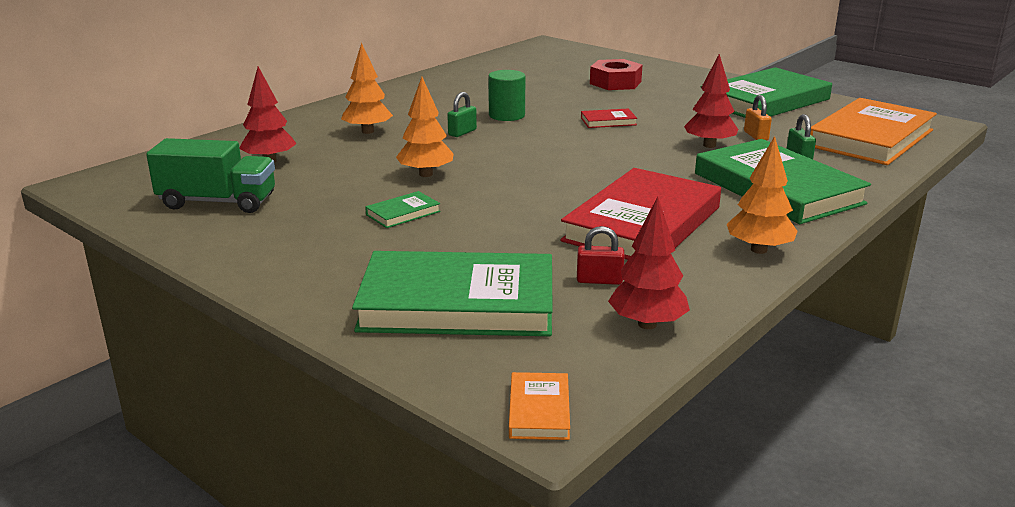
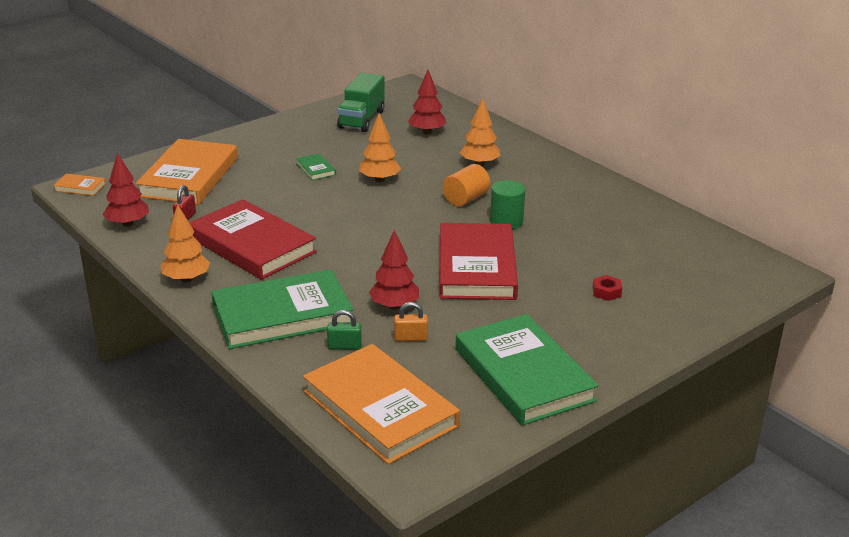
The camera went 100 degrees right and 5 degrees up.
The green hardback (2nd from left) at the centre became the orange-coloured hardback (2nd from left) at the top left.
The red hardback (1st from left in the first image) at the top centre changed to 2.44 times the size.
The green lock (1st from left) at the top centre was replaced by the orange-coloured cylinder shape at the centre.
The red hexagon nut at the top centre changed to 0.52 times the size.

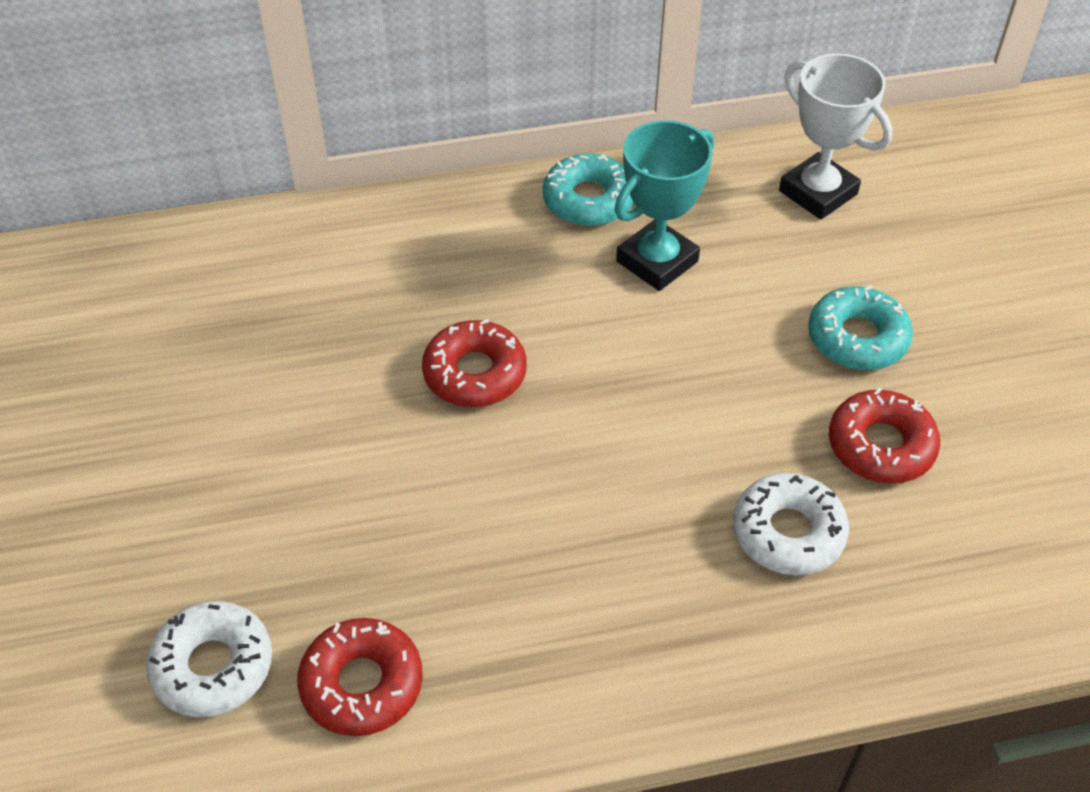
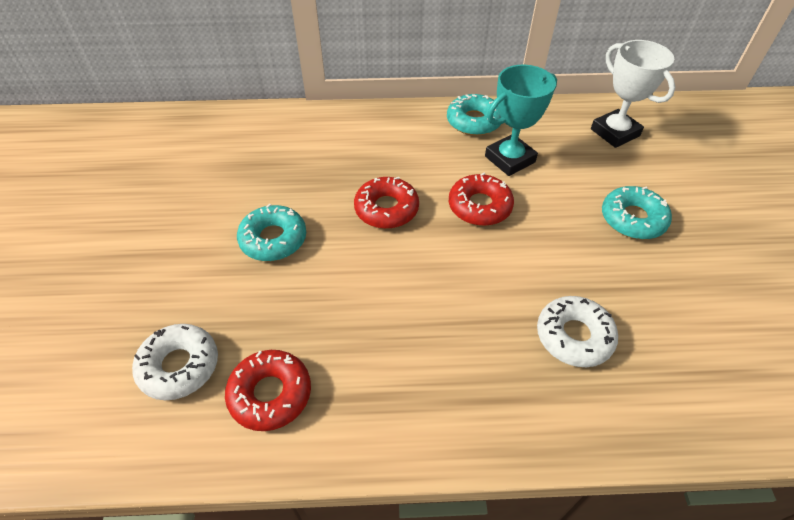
The camera went 10 degrees right and 0 degrees up.
The turquoise doughnut (1st from left) at the centre appeared.
The red doughnut (3rd from left) moved from the middle right to the centre.

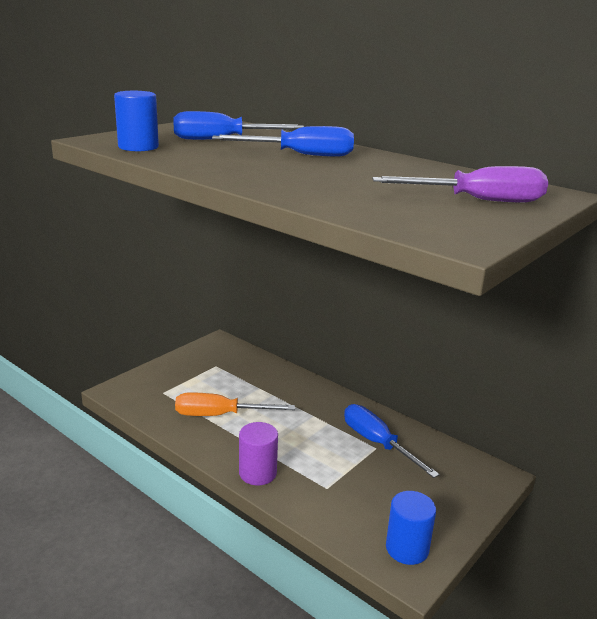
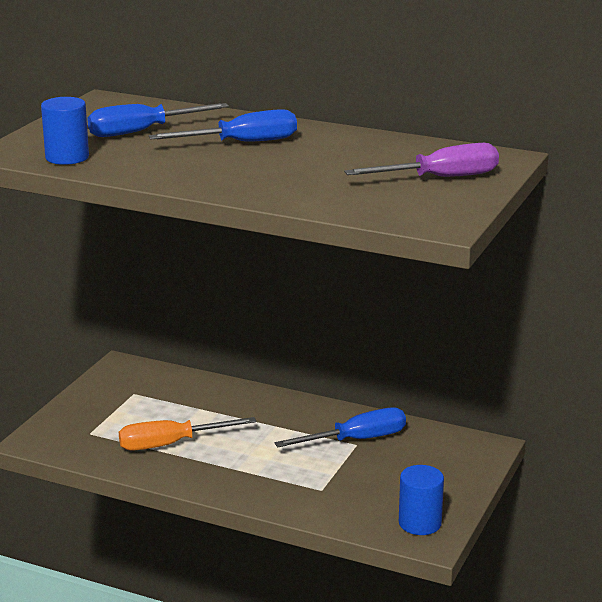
The camera went 15 degrees left and 0 degrees up.
The cobalt screwdriver (3rd from left) at the bottom centre turned 120 degrees clockwise.
The purple cylinder shape at the bottom centre disappeared.

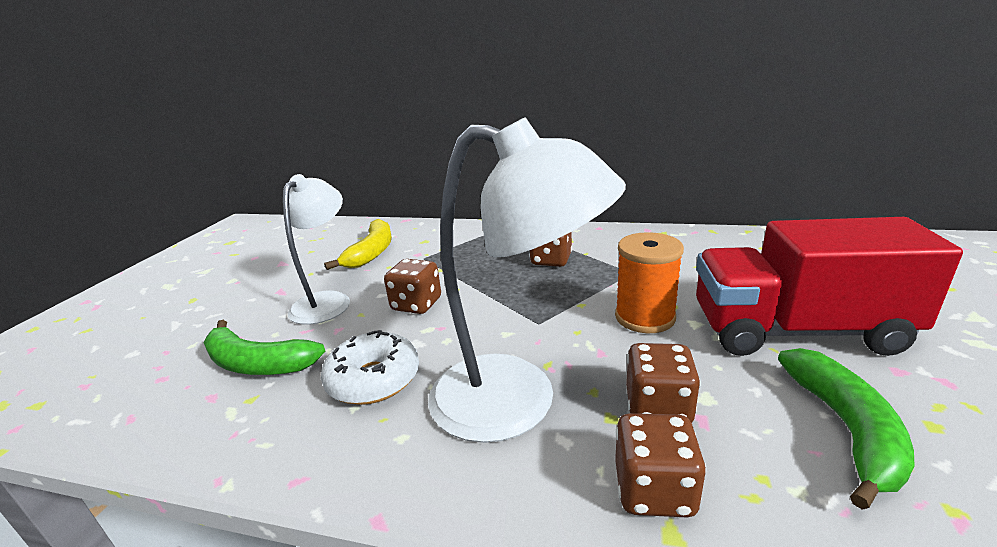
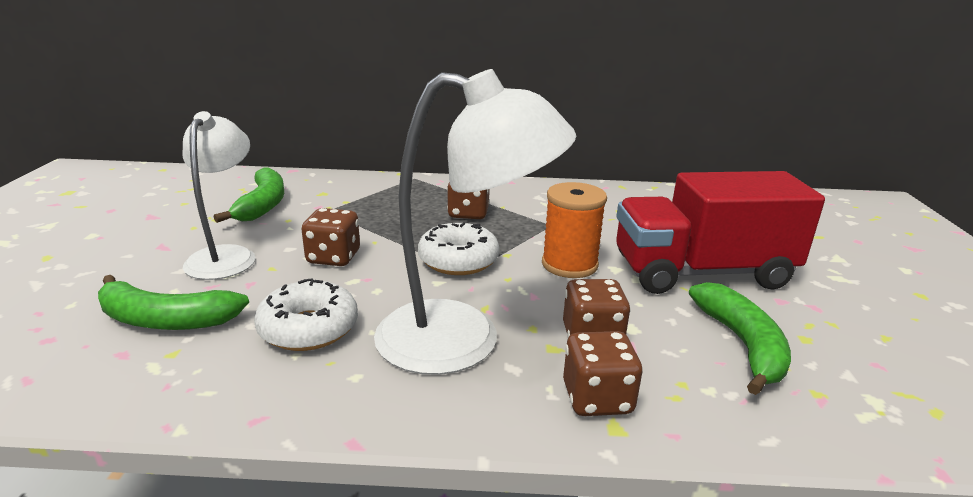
The camera went 15 degrees left and 0 degrees up.
The yellow banana at the centre became the green banana (2nd from left) at the middle left.
The pure white doughnut (2nd from left) at the centre appeared.

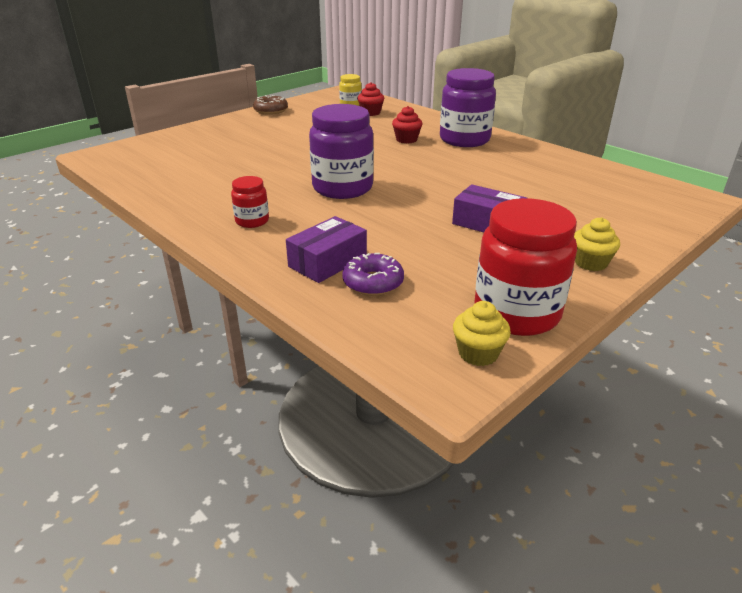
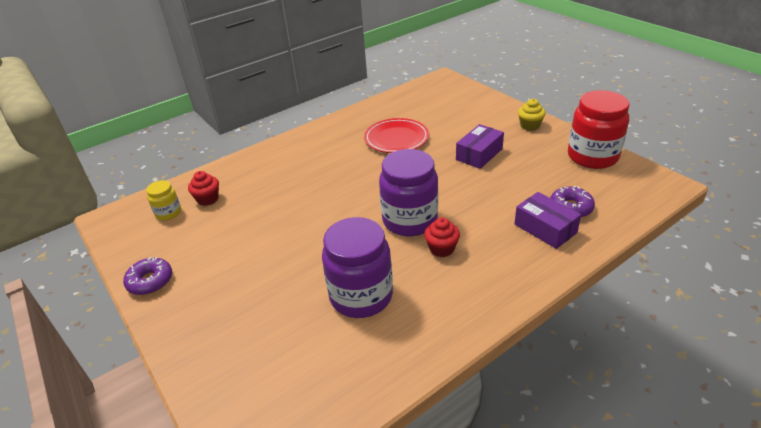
The camera went 80 degrees left and 5 degrees up.
The russet doughnut at the top centre became the purple doughnut (1st from left) at the middle left.
The purple preserve jar (2nd from left in the first image) moved from the top centre to the centre.
The red flat dish at the top centre appeared.
The red muffin (2nd from left) moved from the top centre to the centre.
The red preserve jar (1st from left) at the centre disappeared.
The yellow muffin (1st from left) at the centre disappeared.

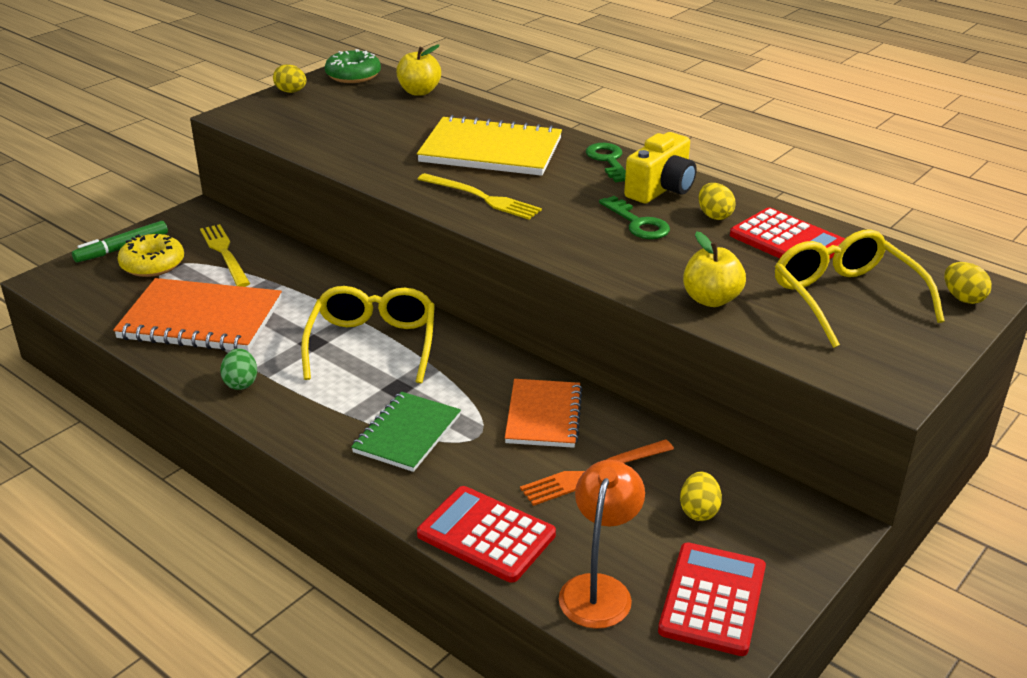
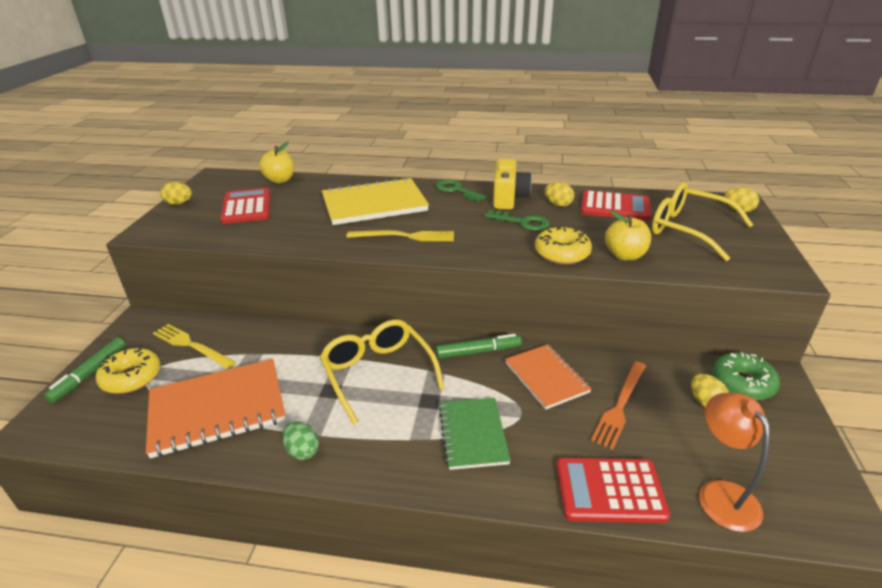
The camera went 30 degrees left and 0 degrees up.
The red adding machine (2nd from left in the first image) moved from the bottom right to the middle left.
The green felt pen (2nd from left) at the centre appeared.
The yellow doughnut (2nd from left) at the centre appeared.
The green doughnut moved from the top centre to the middle right.

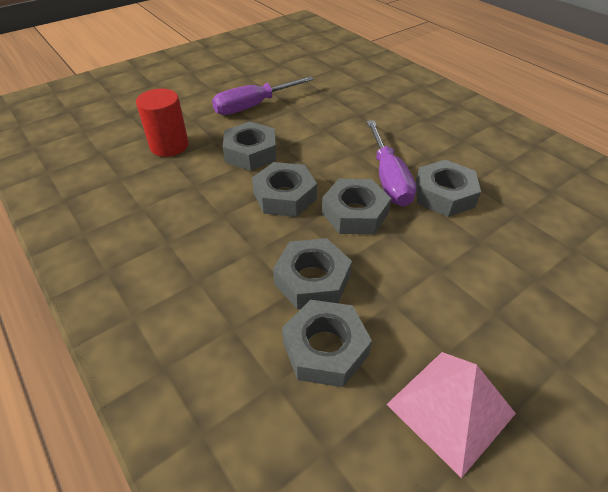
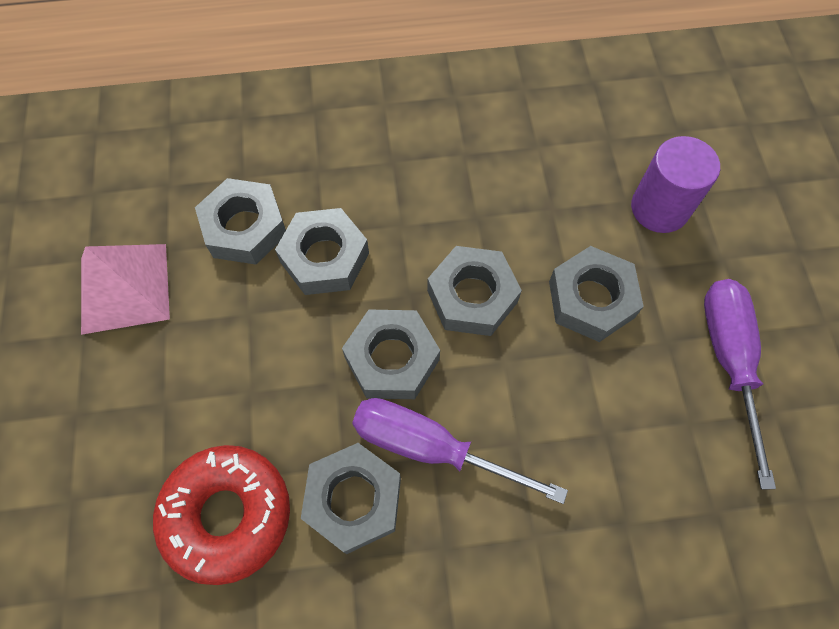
The camera went 120 degrees right and 20 degrees up.
The red doughnut at the bottom left appeared.
The red cylinder shape at the top left became the purple cylinder shape at the top right.

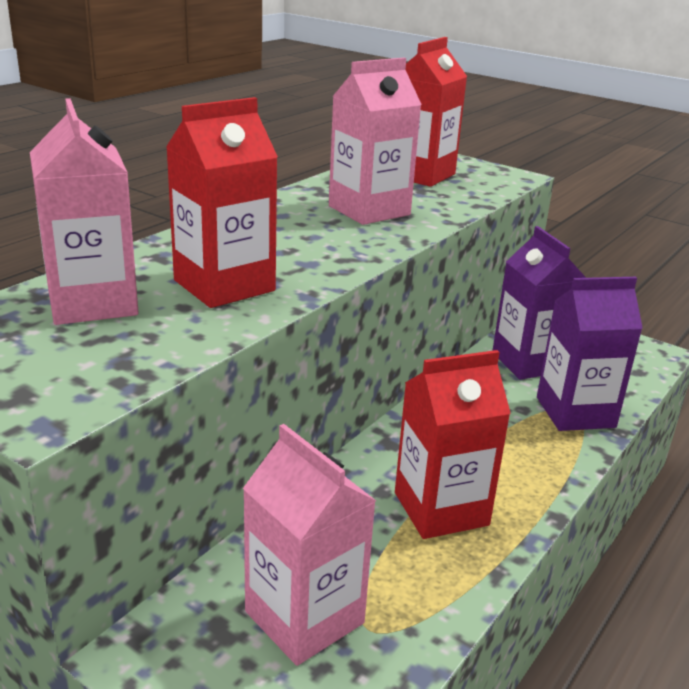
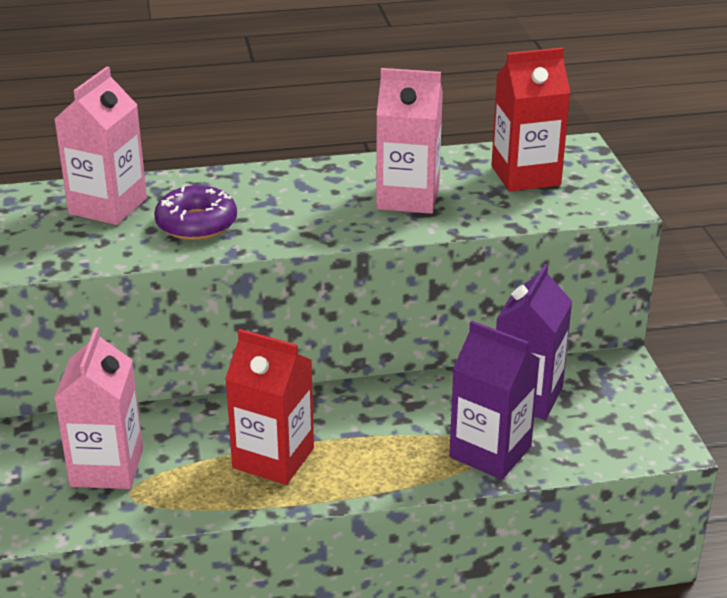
The camera went 45 degrees right and 5 degrees up.
The red juice carton (1st from left) at the top left was replaced by the purple doughnut at the middle left.

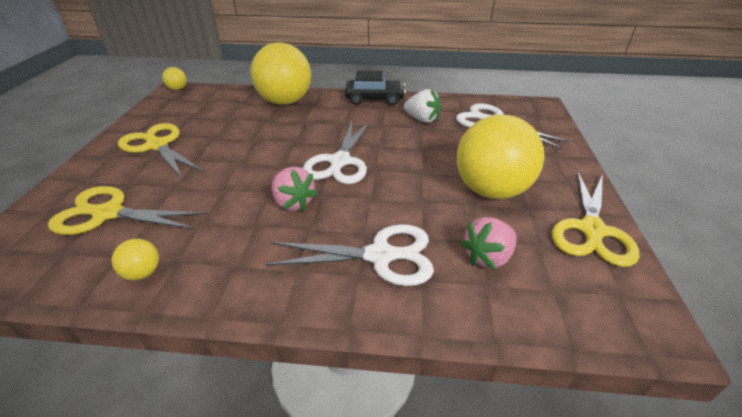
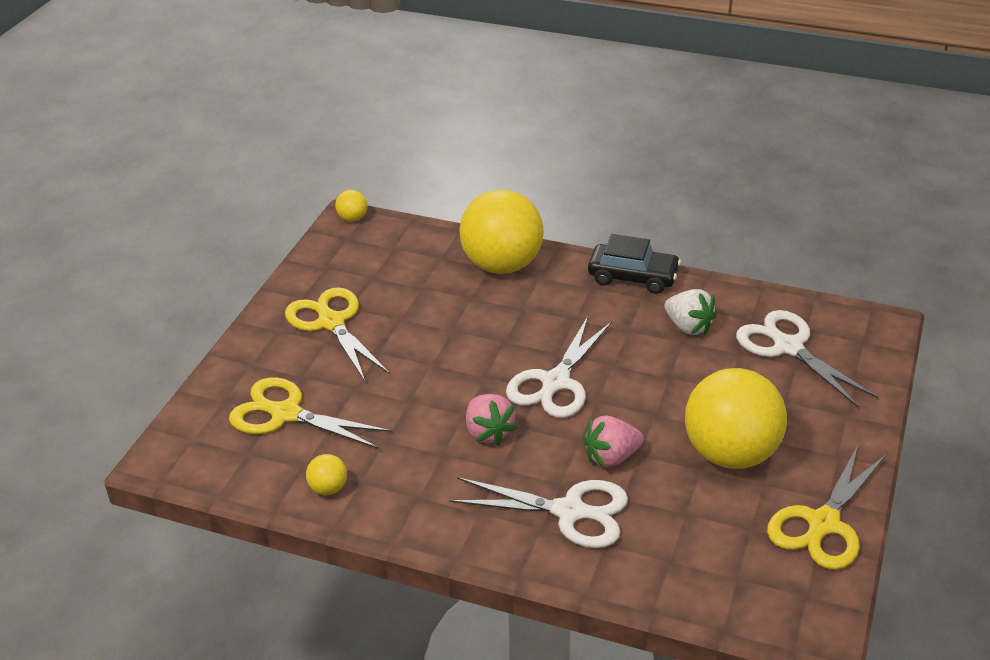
The camera went 15 degrees right and 0 degrees up.
The rose-pink toy strawberry (2nd from left) moved from the centre to the bottom centre.

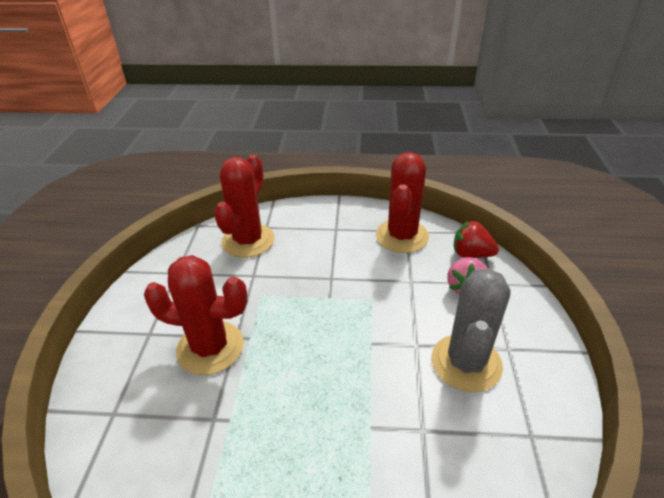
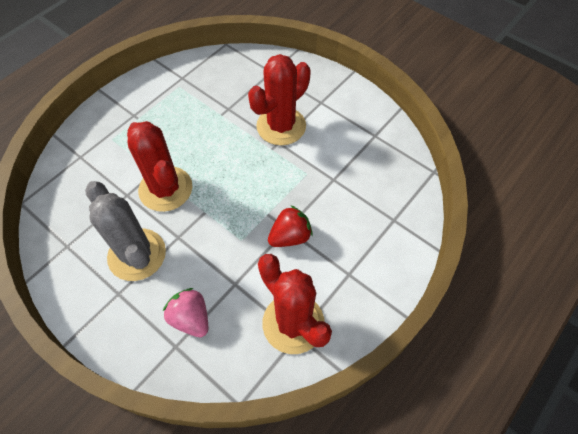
The camera went 125 degrees right and 20 degrees up.
The red saguaro cactus (2nd from left in the first image) moved from the centre to the middle left.
The red toy strawberry moved from the middle right to the centre.

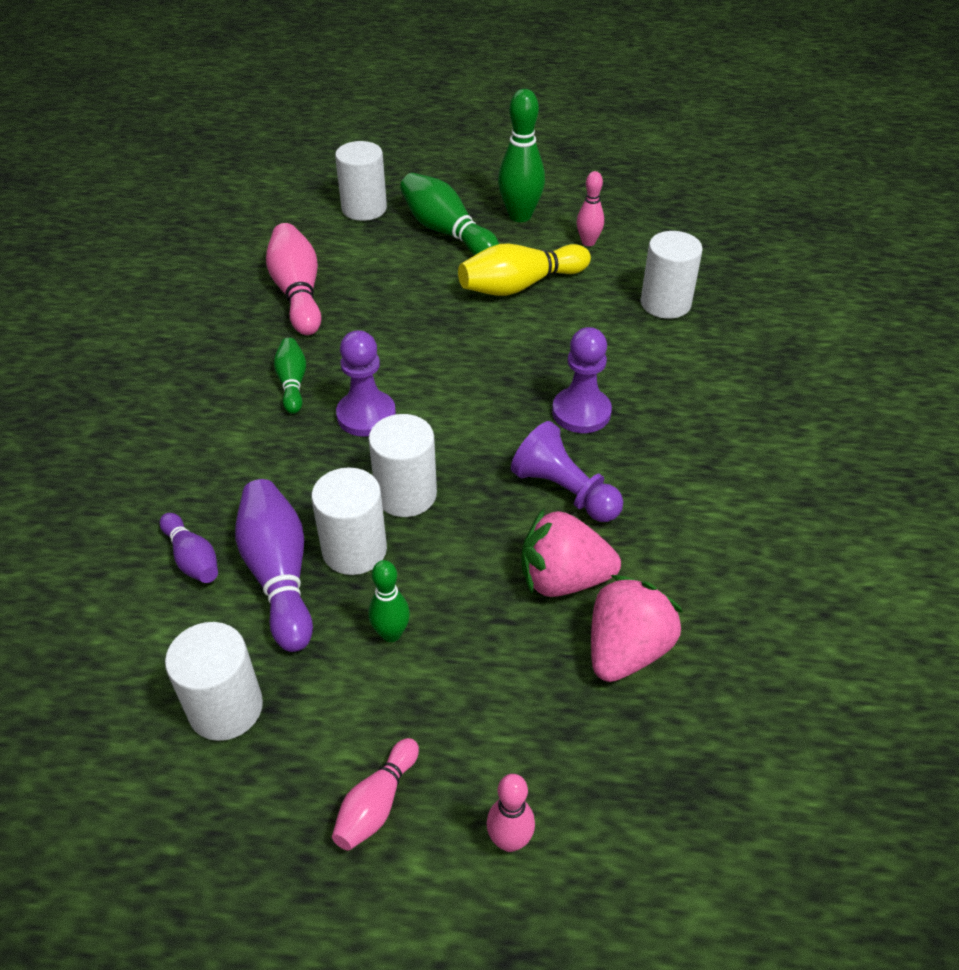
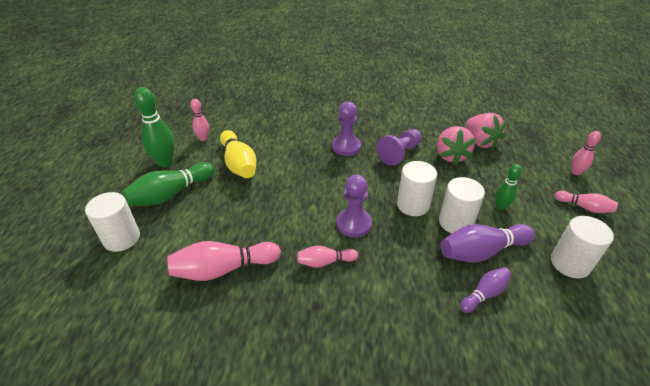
The camera went 90 degrees left and 5 degrees down.
The green skittle (1st from left) at the middle left became the rose-pink skittle (3rd from left) at the centre.
The rose-pink toy strawberry (2nd from left) at the centre turned 150 degrees counterclockwise.
The pure white cylinder shape (5th from left) at the top right disappeared.

